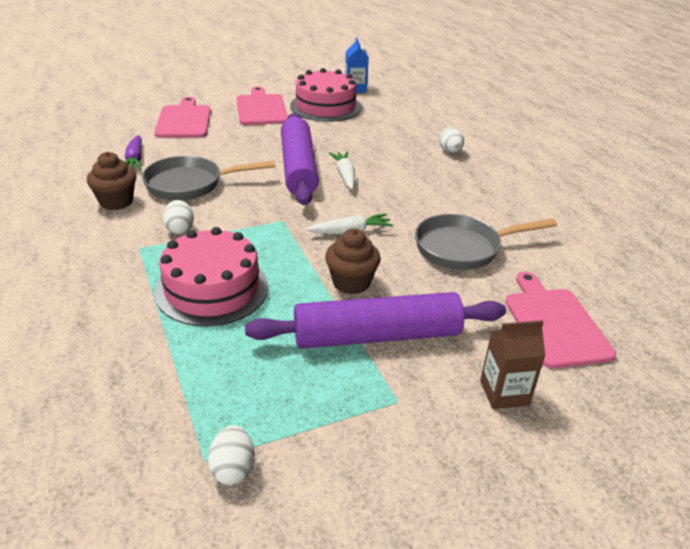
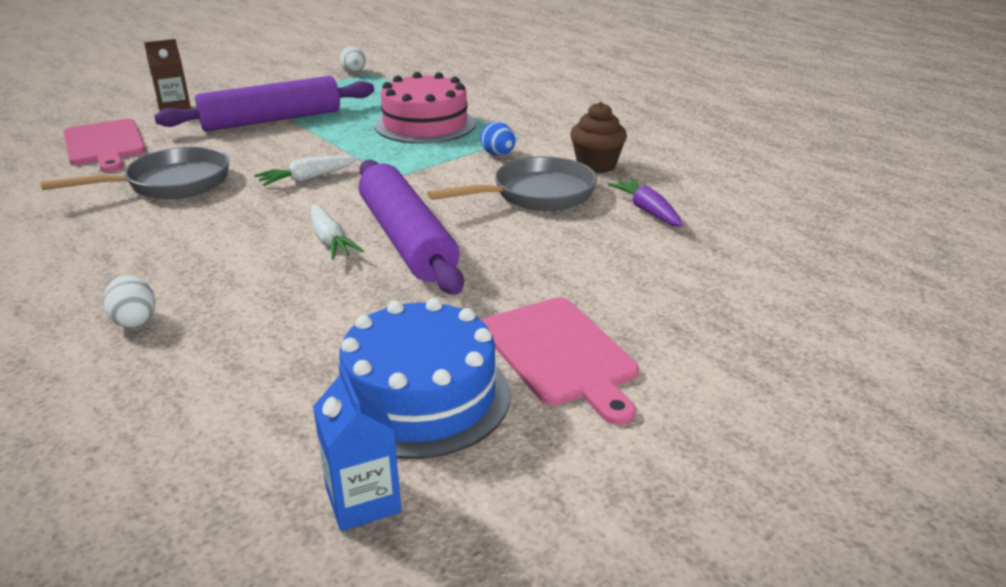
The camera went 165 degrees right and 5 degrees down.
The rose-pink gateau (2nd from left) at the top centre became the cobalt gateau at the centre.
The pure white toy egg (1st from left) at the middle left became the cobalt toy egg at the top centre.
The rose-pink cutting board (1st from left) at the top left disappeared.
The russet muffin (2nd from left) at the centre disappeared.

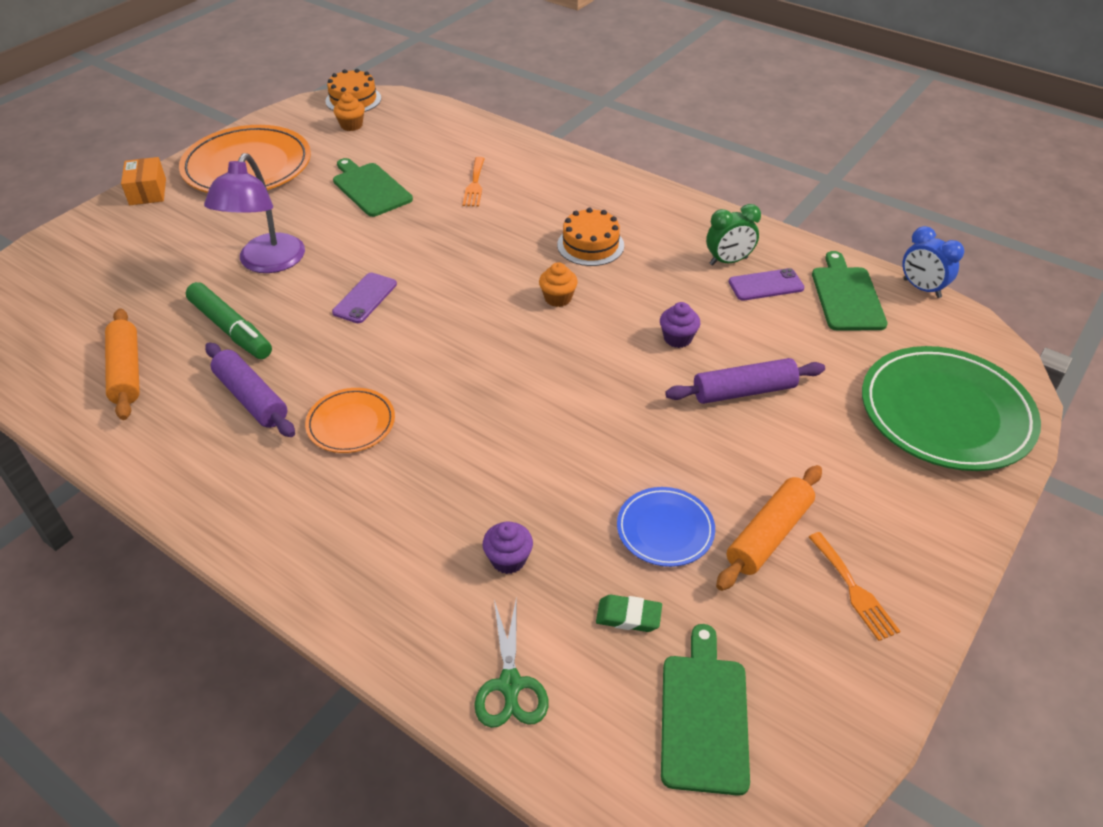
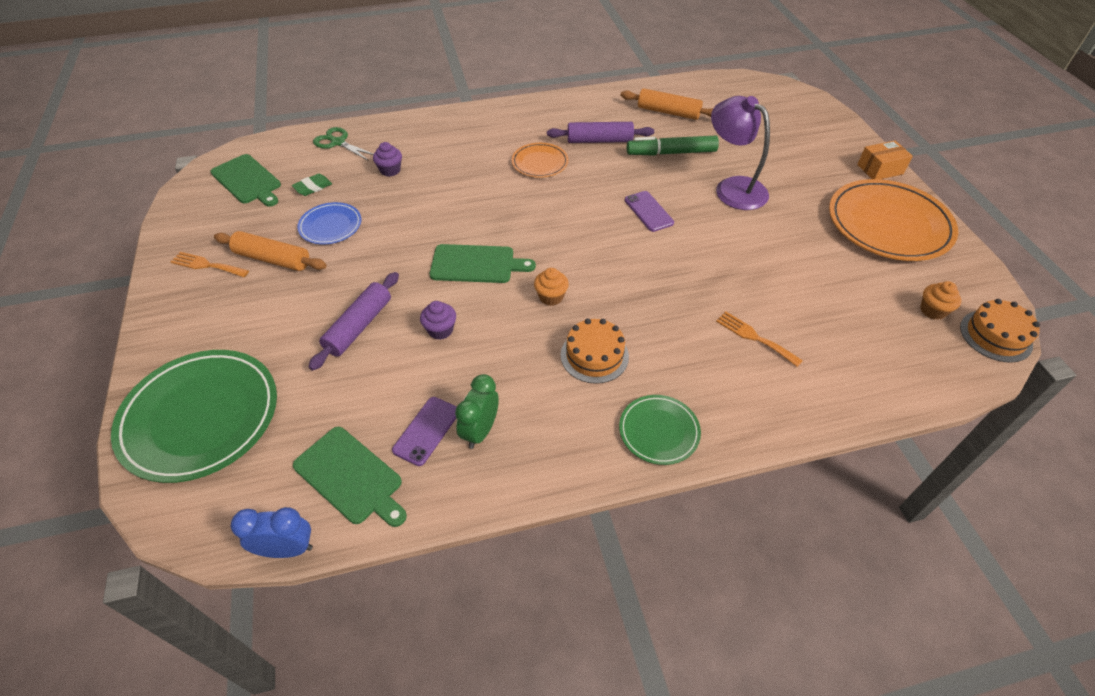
The camera went 130 degrees right and 5 degrees up.
The orange-coloured pastry roller (2nd from left in the first image) at the middle right turned 60 degrees counterclockwise.
The green cutting board (1st from left in the first image) moved from the top centre to the centre.
The green flat dish (2nd from left) at the centre appeared.
The orange-coloured package at the top left turned 45 degrees counterclockwise.

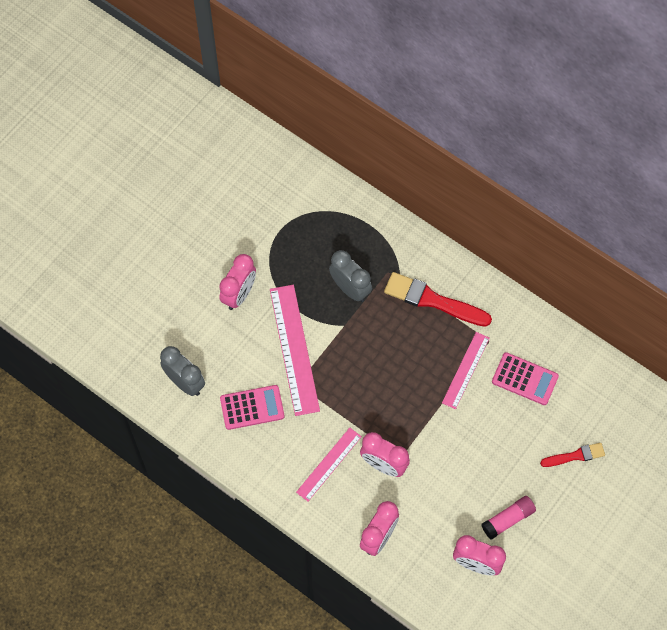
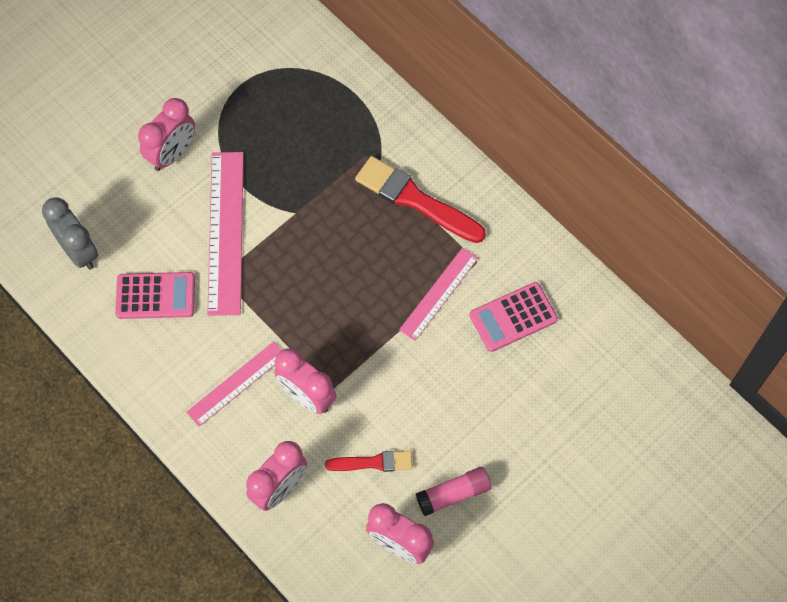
The camera went 10 degrees right and 0 degrees up.
The red paintbrush (2nd from left in the first image) moved from the bottom right to the bottom centre.
The rose-pink adding machine (2nd from left) at the middle right turned 120 degrees clockwise.
The gray bedside clock (2nd from left) at the centre disappeared.

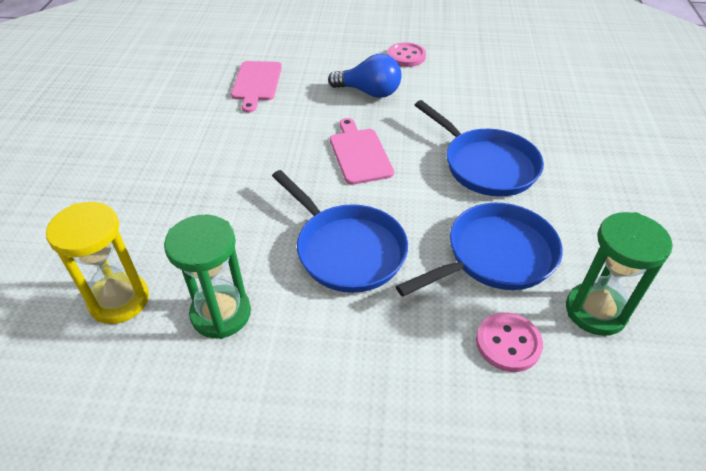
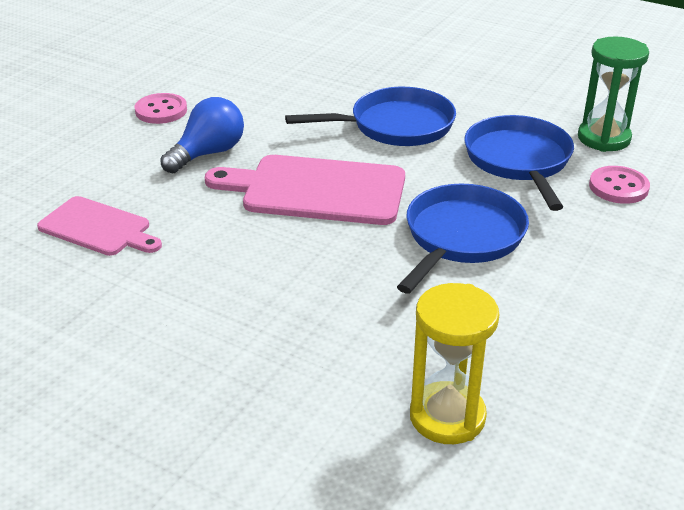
The camera went 65 degrees left and 10 degrees down.
The rose-pink cutting board (2nd from left) at the top centre changed to 1.61 times the size.
The cobalt pan (1st from left in the first image) at the centre turned 45 degrees counterclockwise.
The green sandglass (1st from left) at the middle left disappeared.

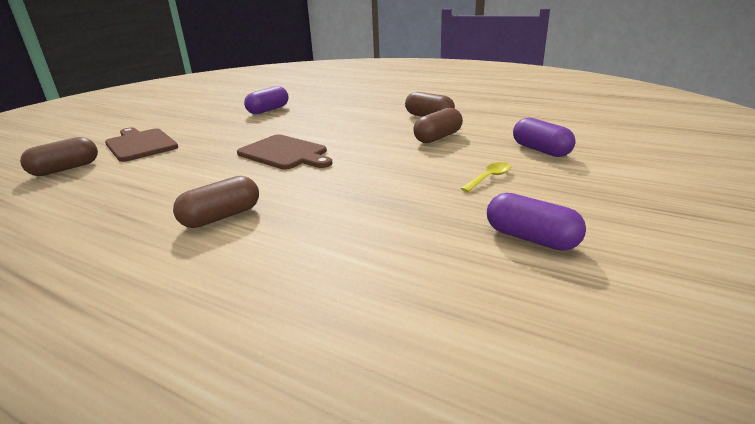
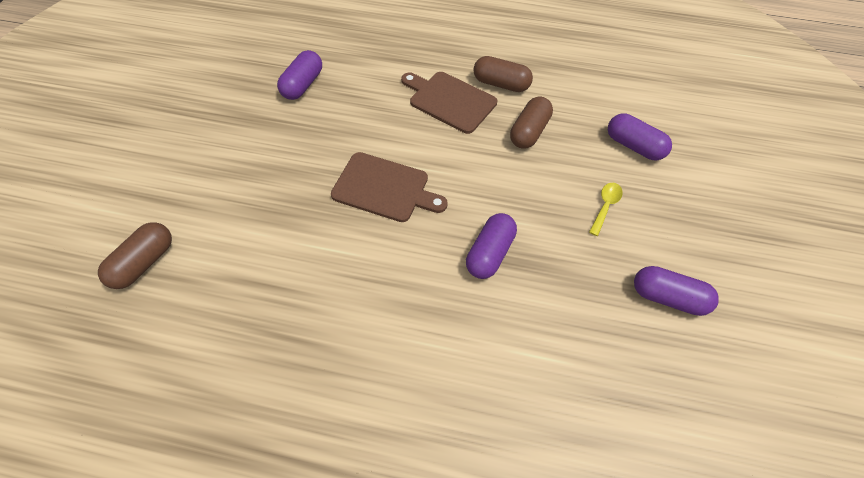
The camera went 20 degrees left and 30 degrees up.
The russet cutting board (1st from left in the first image) moved from the middle left to the top centre.
The purple capsule (2nd from left) at the centre appeared.
The russet capsule (2nd from left) at the middle left disappeared.

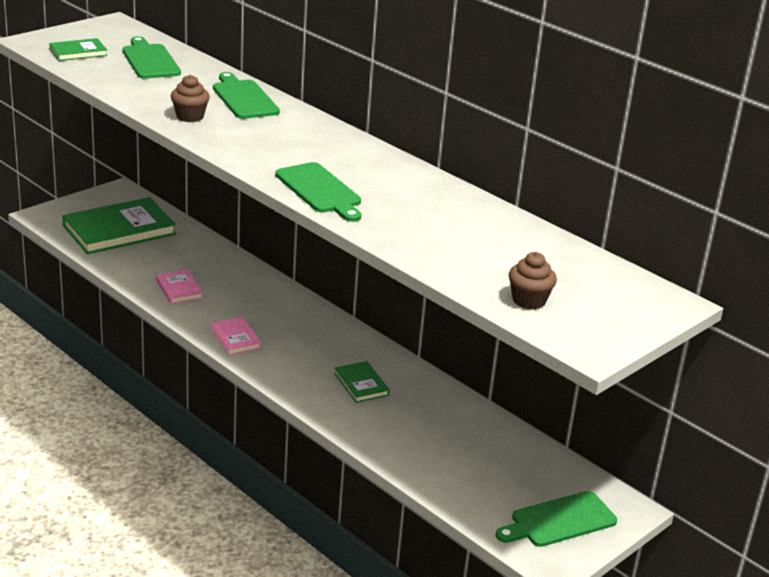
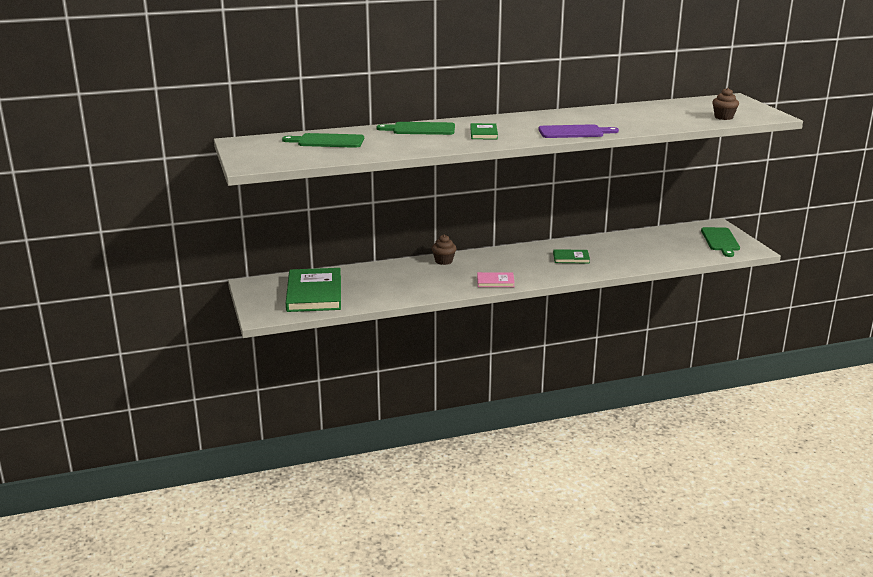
The camera went 60 degrees left and 5 degrees down.
The russet muffin (1st from left) moved from the top left to the centre.
The green hardback (1st from left in the first image) moved from the top left to the top centre.
The green cutting board (3rd from left) at the top centre became the purple cutting board at the top centre.
The rose-pink hardback (1st from left) at the middle left disappeared.

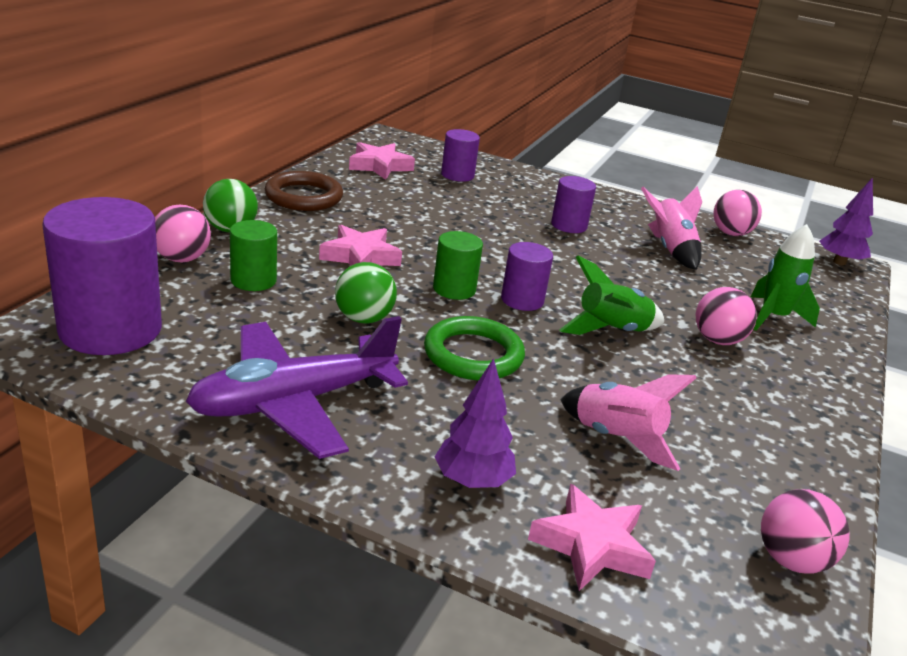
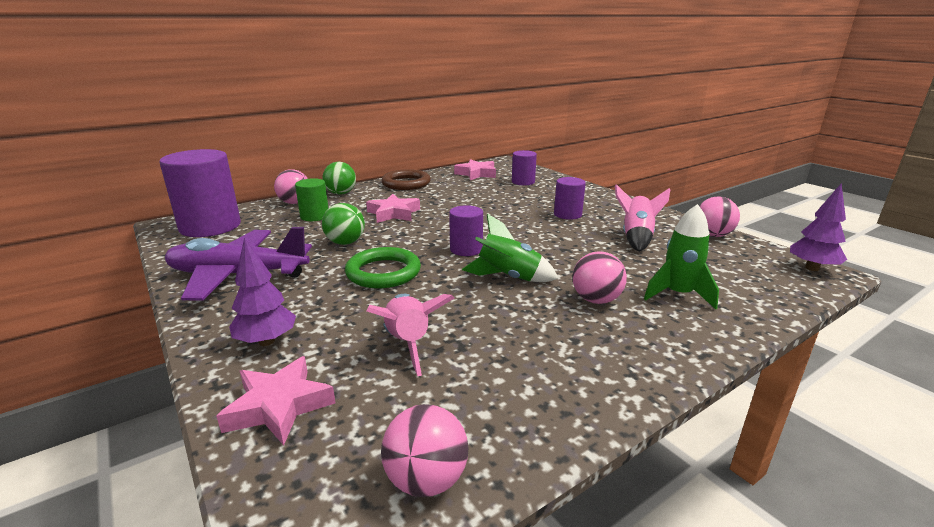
The camera went 35 degrees right and 5 degrees down.
The green cylinder shape (2nd from left) at the centre disappeared.

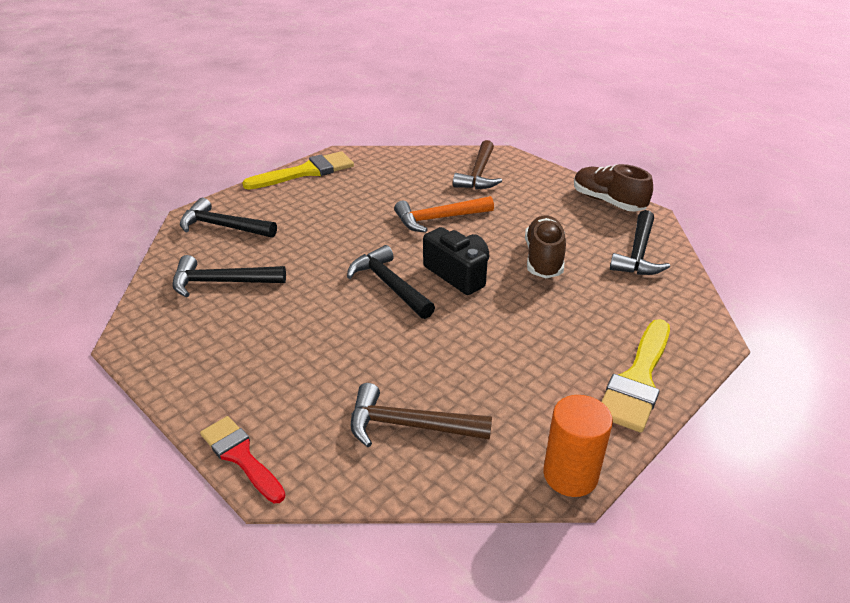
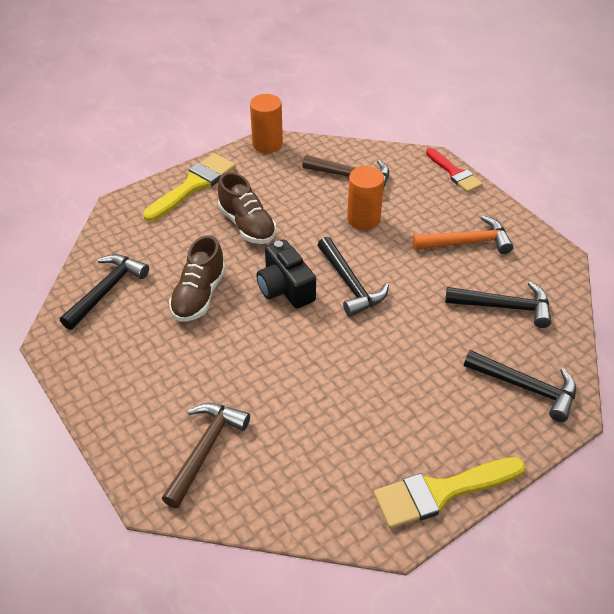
The camera went 170 degrees left and 10 degrees up.
The russet lace-up shoe (2nd from left) moved from the top right to the centre.
The orange-coloured cylinder shape (2nd from left) at the top centre appeared.
The orange-coloured hammer moved from the centre to the middle right.

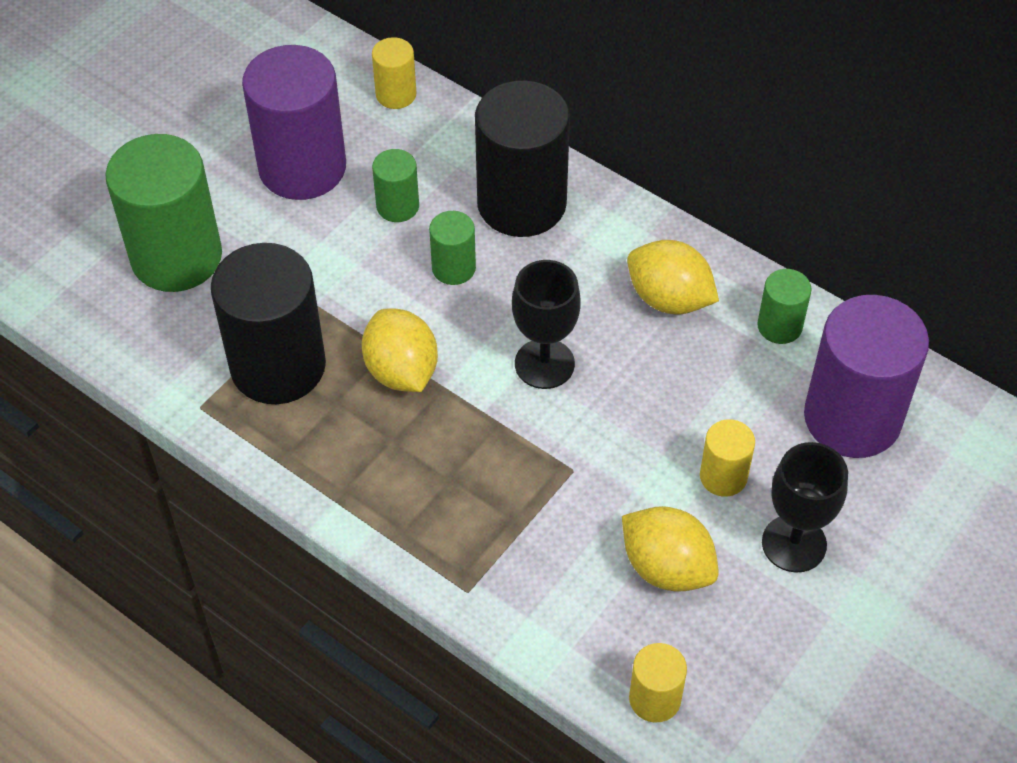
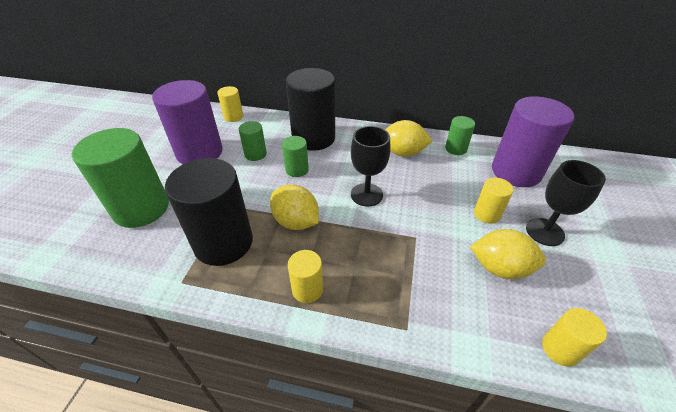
The camera went 25 degrees left and 10 degrees down.
The yellow cylinder shape (2nd from left) at the bottom centre appeared.

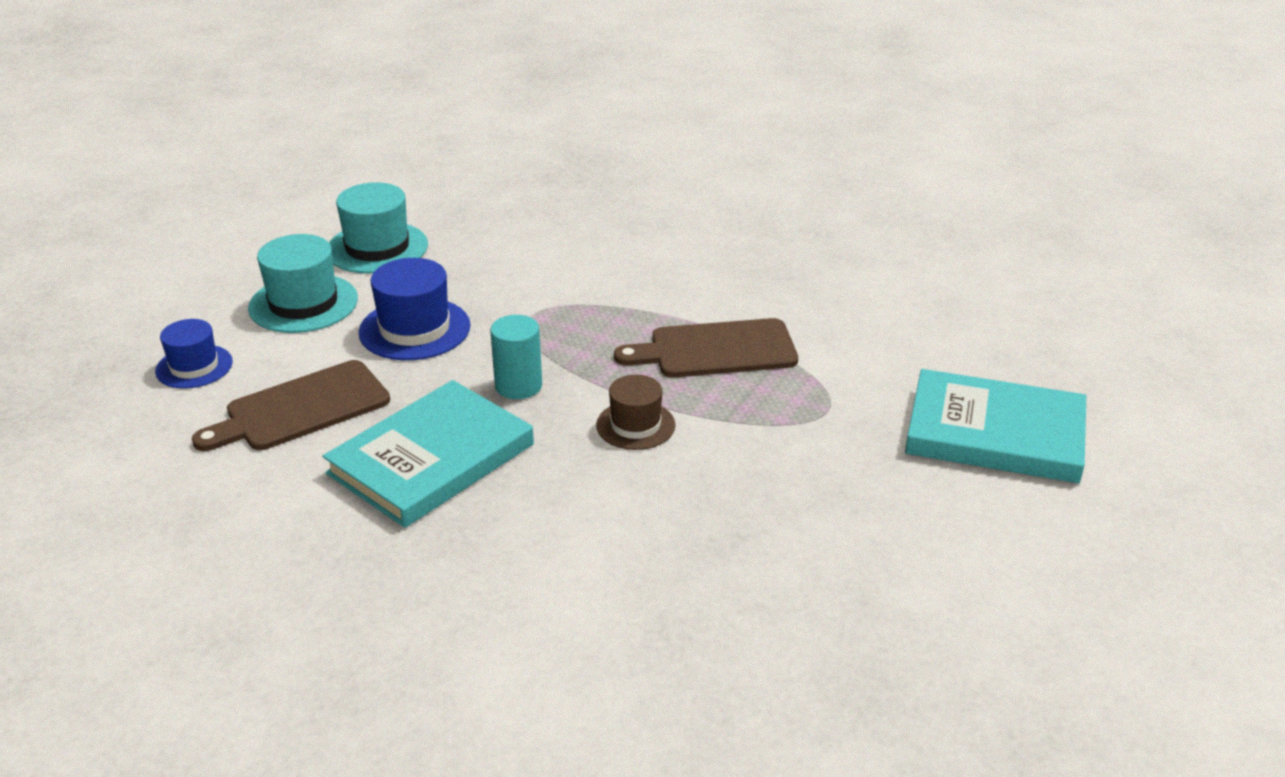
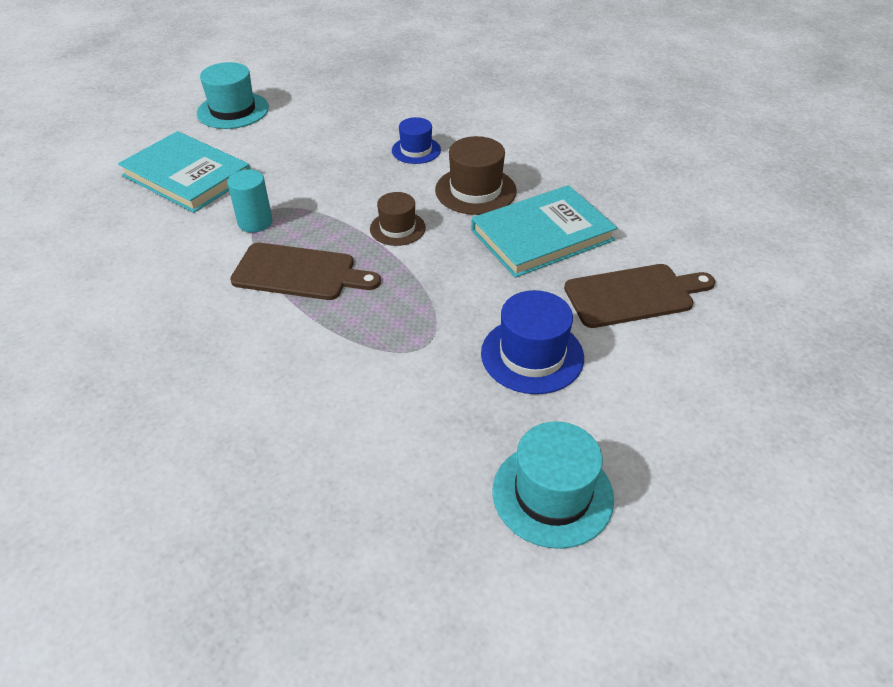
The camera went 160 degrees left and 10 degrees up.
The turquoise top hat (1st from left) moved from the middle left to the top left.
The turquoise cylinder shape moved from the centre to the top left.
The cobalt top hat (1st from left) moved from the middle left to the top centre.
The russet top hat (2nd from left) at the top centre appeared.

